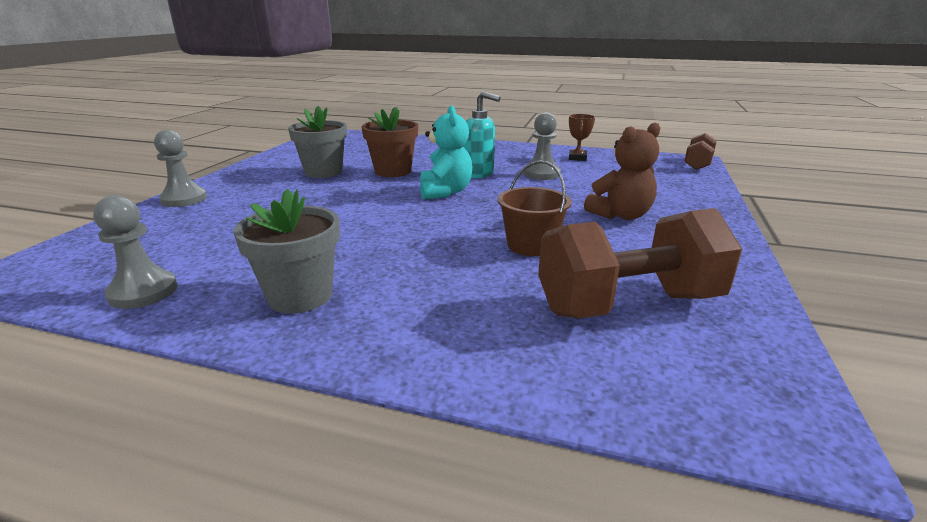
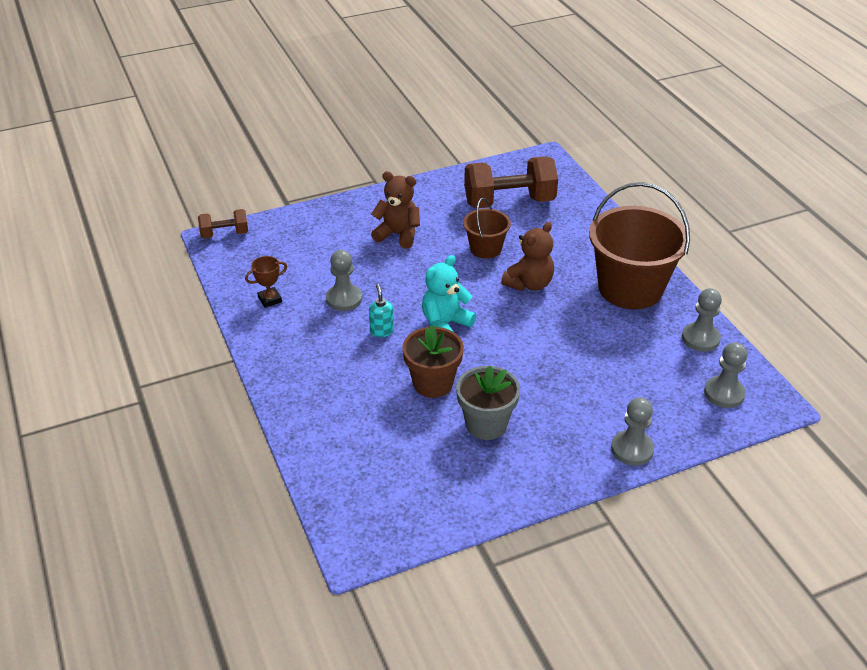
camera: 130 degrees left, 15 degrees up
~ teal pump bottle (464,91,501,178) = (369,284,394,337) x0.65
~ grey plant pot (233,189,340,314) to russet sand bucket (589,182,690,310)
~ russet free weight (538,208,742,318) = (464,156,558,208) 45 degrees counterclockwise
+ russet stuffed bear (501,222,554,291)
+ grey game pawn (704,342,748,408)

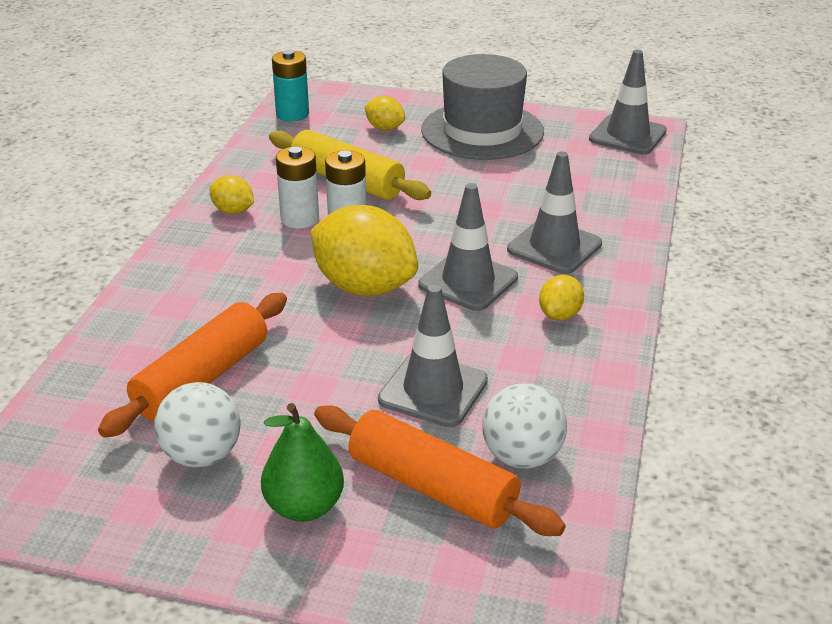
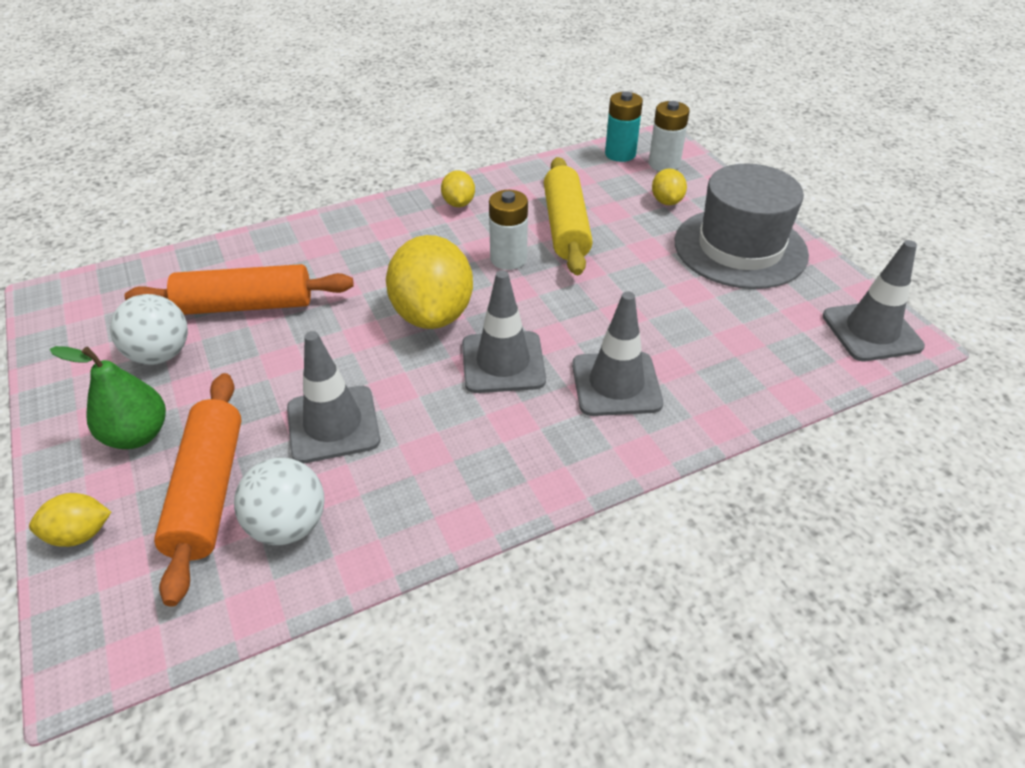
camera: 50 degrees right, 10 degrees up
~ pure white power cell (276,146,319,228) to (649,101,690,171)
~ yellow toy lemon (539,275,584,321) to (29,493,111,547)

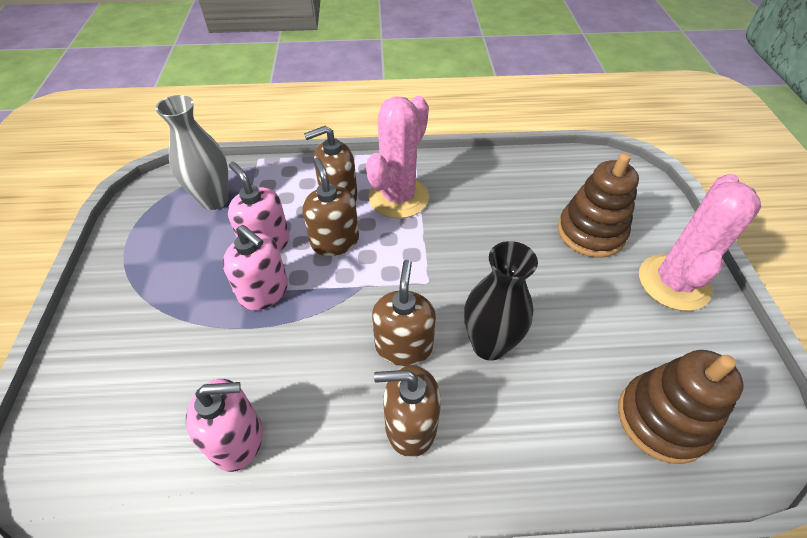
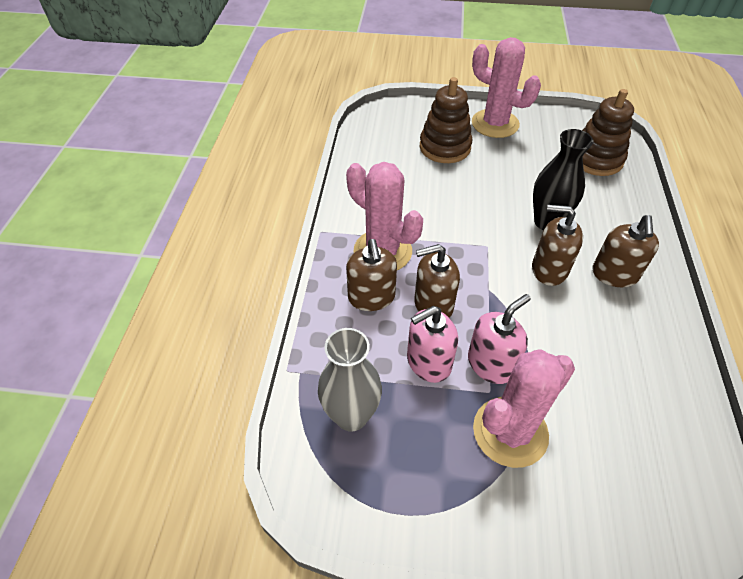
camera: 80 degrees left, 0 degrees up
- pink pump bottle (186,379,263,472)
+ pink cactus (473,349,575,468)

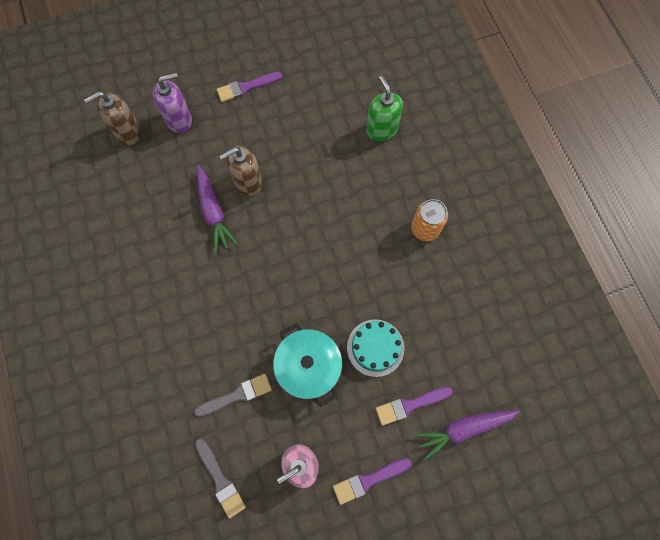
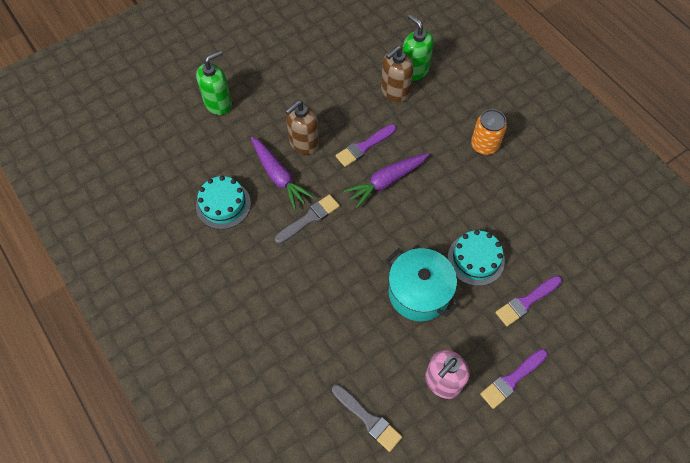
camera: 15 degrees left, 10 degrees down
~ purple pump bottle (153,72,192,133) to green pump bottle (196,50,232,115)
~ purple brush (217,72,282,102) to (336,124,396,167)
~ russet pump bottle (84,91,141,145) to (381,46,413,102)
~ grey brush (194,374,272,417) to (275,194,340,244)
~ purple carrot (415,410,520,460) to (344,153,429,208)
+ teal layer cake (196,176,251,229)

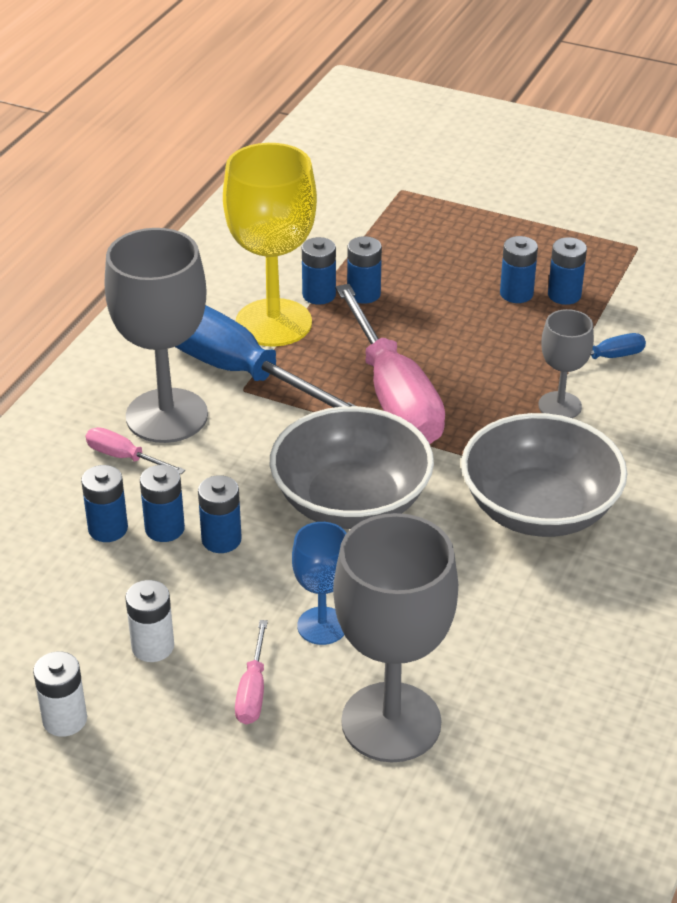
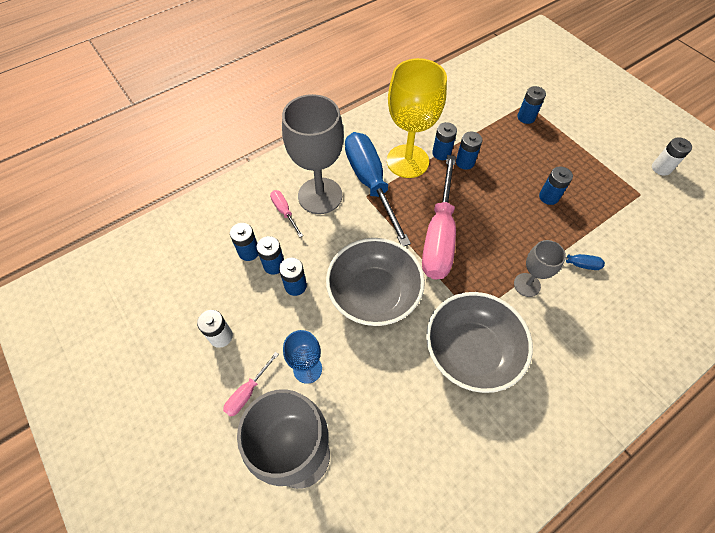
camera: 30 degrees right, 20 degrees up
~ royal blue power cell (548,237,587,305) to (517,86,546,124)
~ pure white power cell (33,651,87,737) to (652,137,692,176)

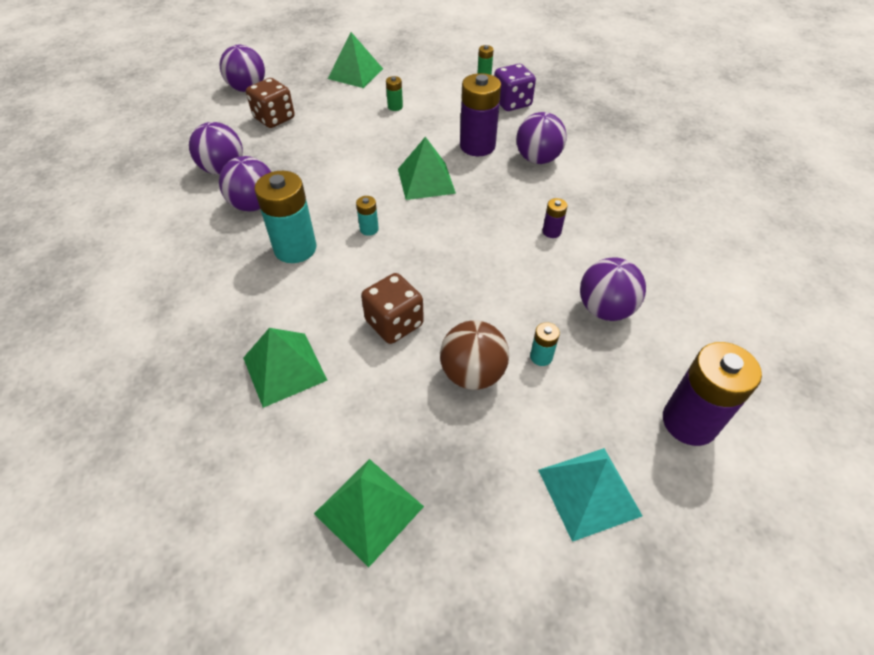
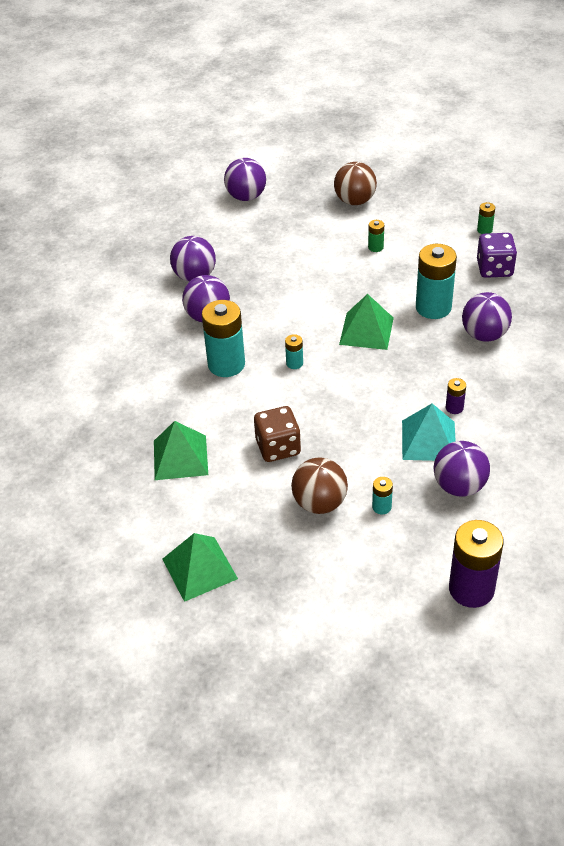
camera: 25 degrees right, 5 degrees down
~ green pyramid (328,32,383,88) to russet play ball (334,162,377,205)
~ purple power cell (460,73,501,156) to teal power cell (416,244,457,319)
- russet dice (246,78,295,128)
~ teal pyramid (538,448,642,542) to (402,403,456,461)

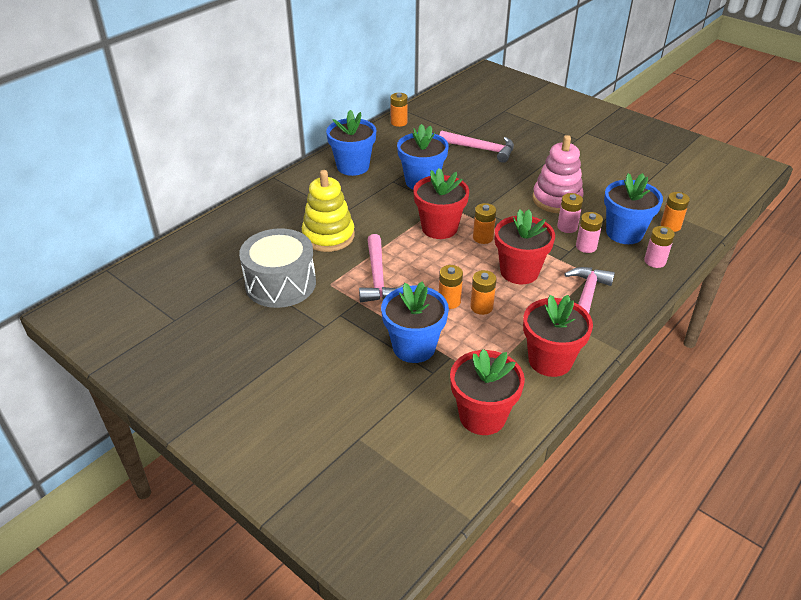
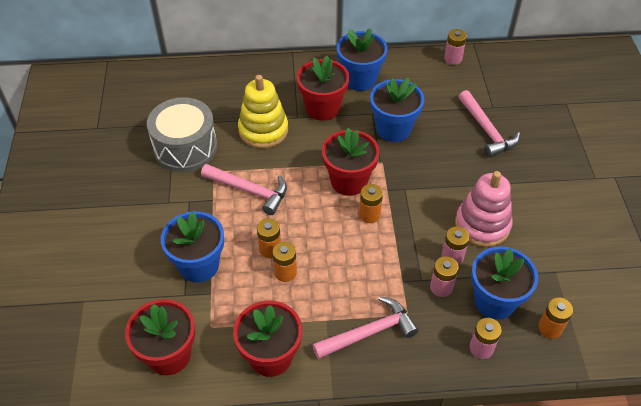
camera: 45 degrees right, 10 degrees up
~ orange power cell (390,93,408,127) to pink power cell (444,29,467,65)
~ crimson plant pot (495,209,555,284) to (297,56,349,121)
~ pink hammer (359,234,404,302) = (201,164,287,215) 105 degrees counterclockwise

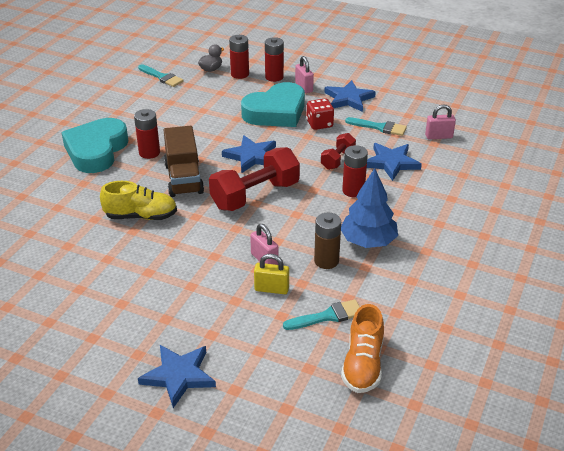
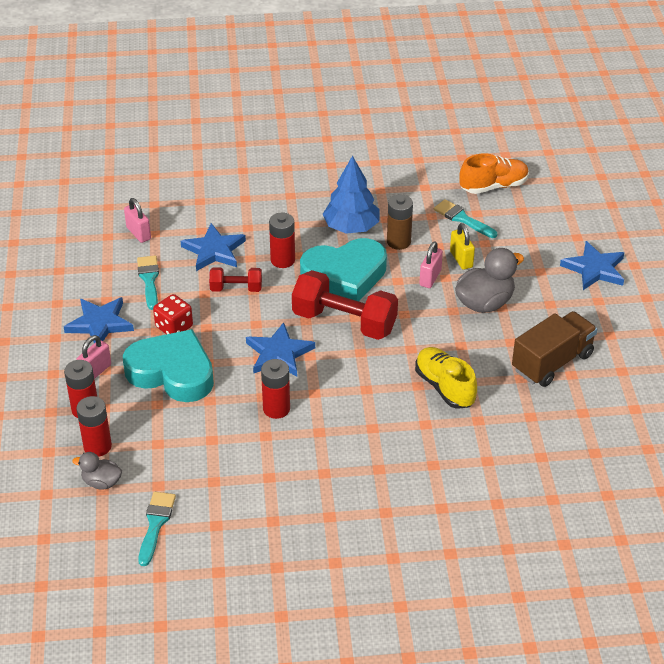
camera: 120 degrees left, 5 degrees up
~ crimson power cell (134,109,160,159) to (261,359,290,419)
~ teal love heart (61,118,128,173) to (300,238,387,301)
~ russet toy truck (163,126,204,197) to (512,311,597,387)
+ grey rubber duck (455,248,524,313)

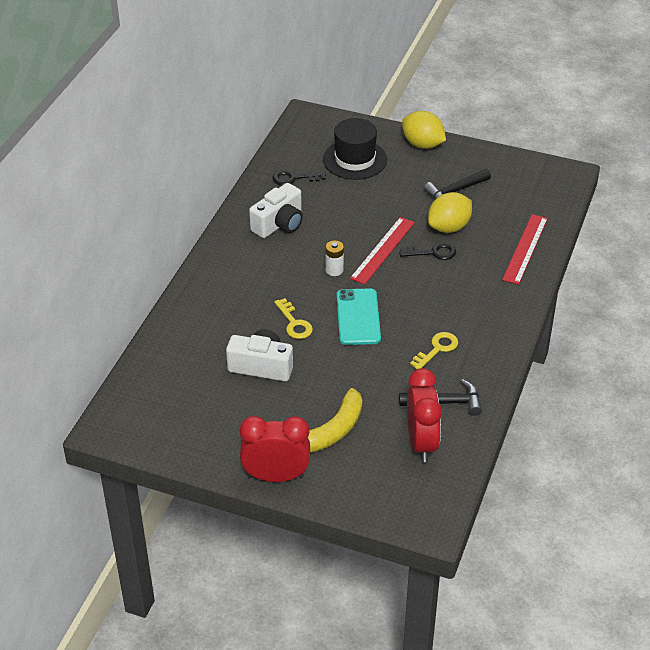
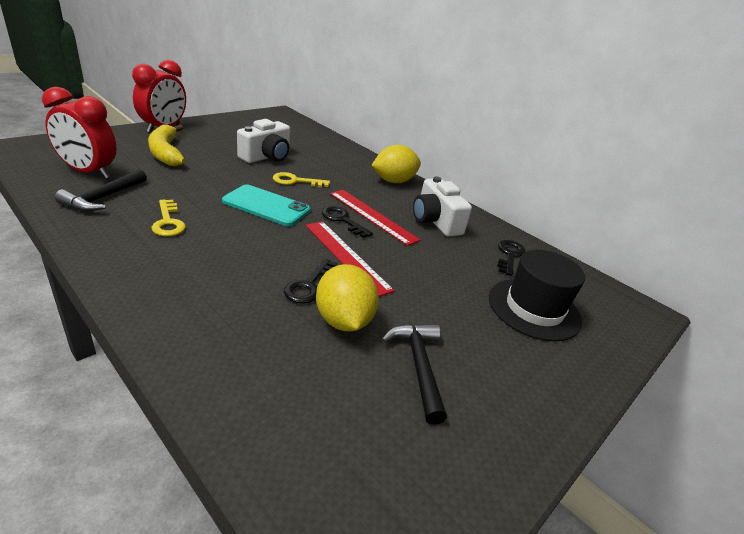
camera: 110 degrees right, 10 degrees down
~ yellow toy lemon (402,111,446,149) to (372,145,421,183)
~ crimson measuring stick (502,214,548,285) to (330,190,421,246)
~ pure white power cell (325,241,344,276) to black latchkey (322,206,373,238)

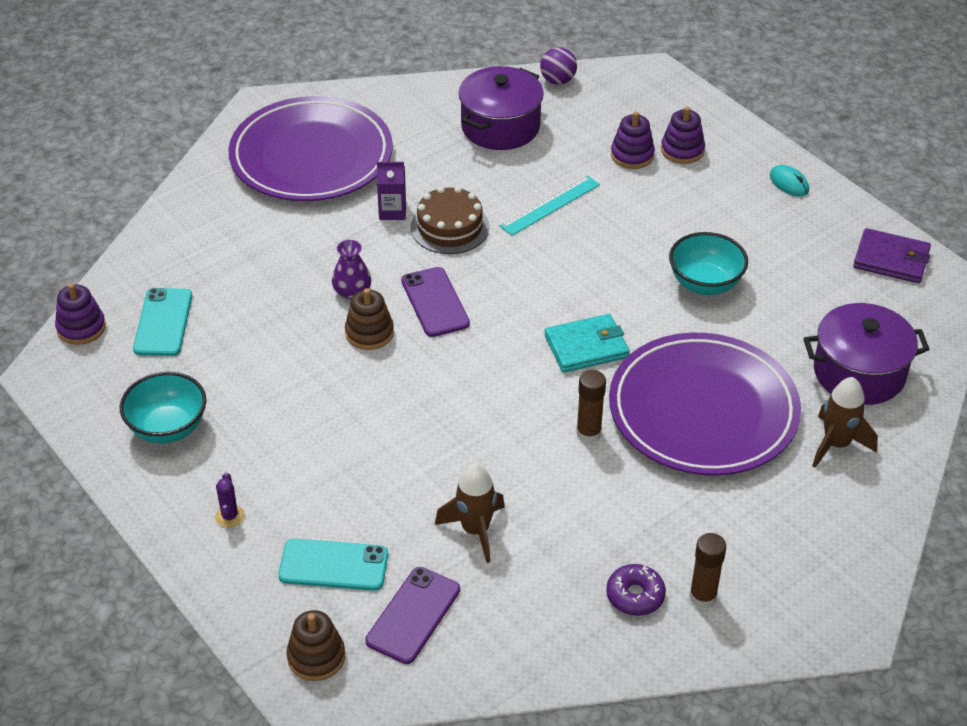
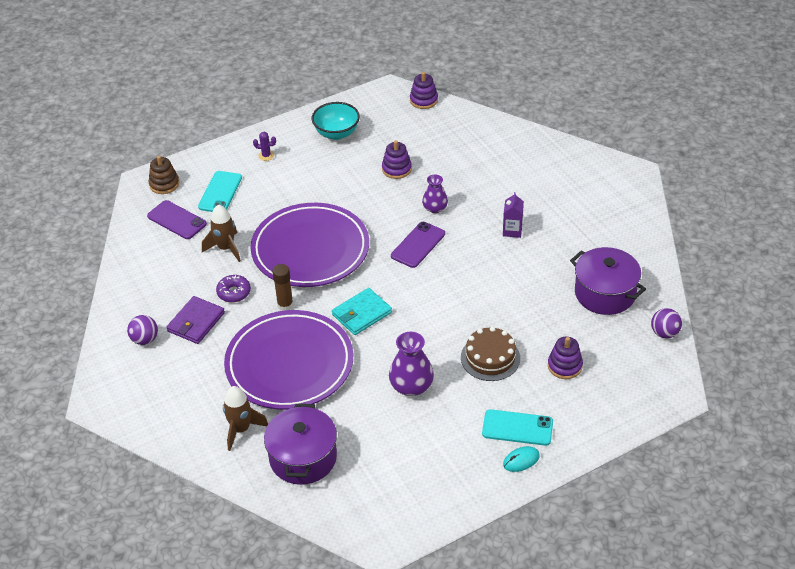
camera: 100 degrees right, 0 degrees up
~ purple dinner plate (228,96,393,201) to (250,203,369,287)
~ purple stacking rings (661,107,705,164) to (382,140,412,179)
- teal measuring stick (499,175,600,236)
~ russet layer cake (411,186,489,254) to (461,326,520,381)
~ purple wallet (853,228,931,283) to (166,296,225,344)
~ teal deep dish (669,232,748,295) to purple vase (389,332,434,396)
~ purple mobile phone (401,267,470,337) = (391,222,445,268) 45 degrees counterclockwise
~ teal mobile phone (133,288,192,356) to (482,409,553,446)
- russet stacking rings (345,288,394,350)
~ teal wallet (545,314,630,373) = (332,288,392,335) 60 degrees clockwise
~ russet glue stick (689,533,726,609) to purple play ball (127,315,158,345)
~ purple doughnut (606,564,666,616) to (216,275,251,302)

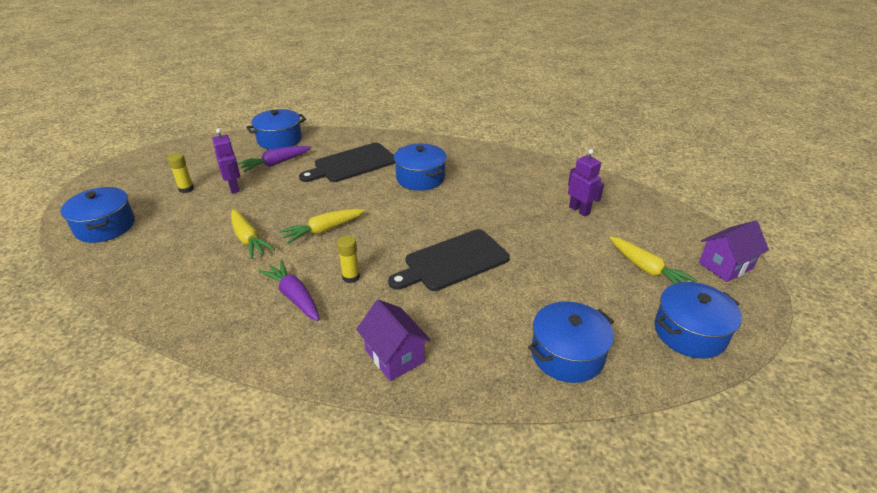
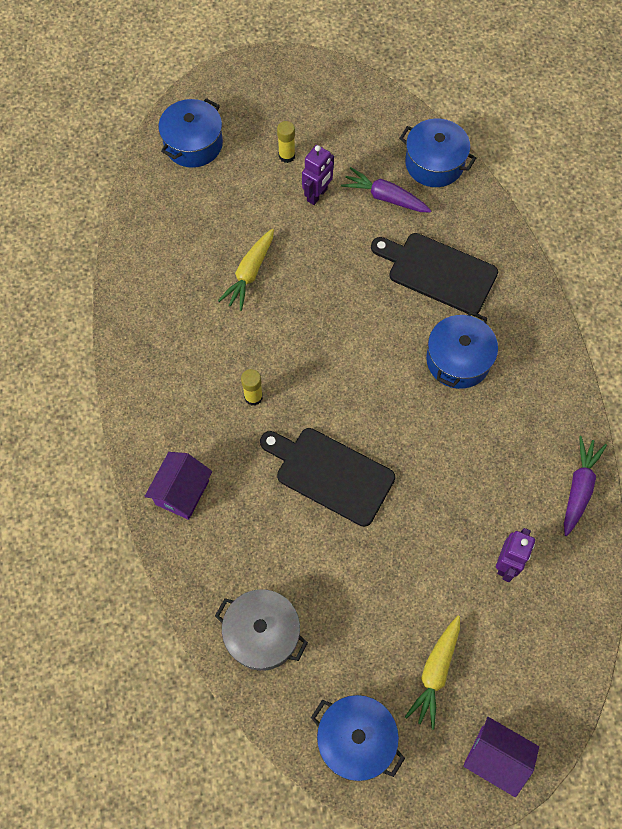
camera: 60 degrees right, 30 degrees up
- yellow carrot (279,209,365,244)
~ purple carrot (258,260,319,321) to (564,436,607,536)
~ royal blue pot (528,301,614,383) to grey pot (215,589,308,671)

